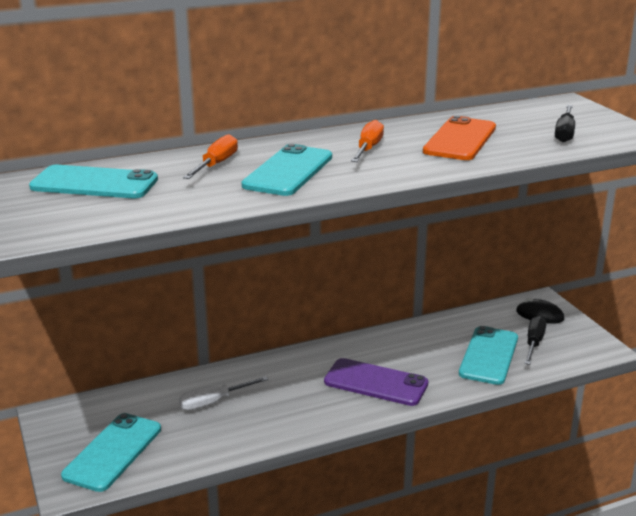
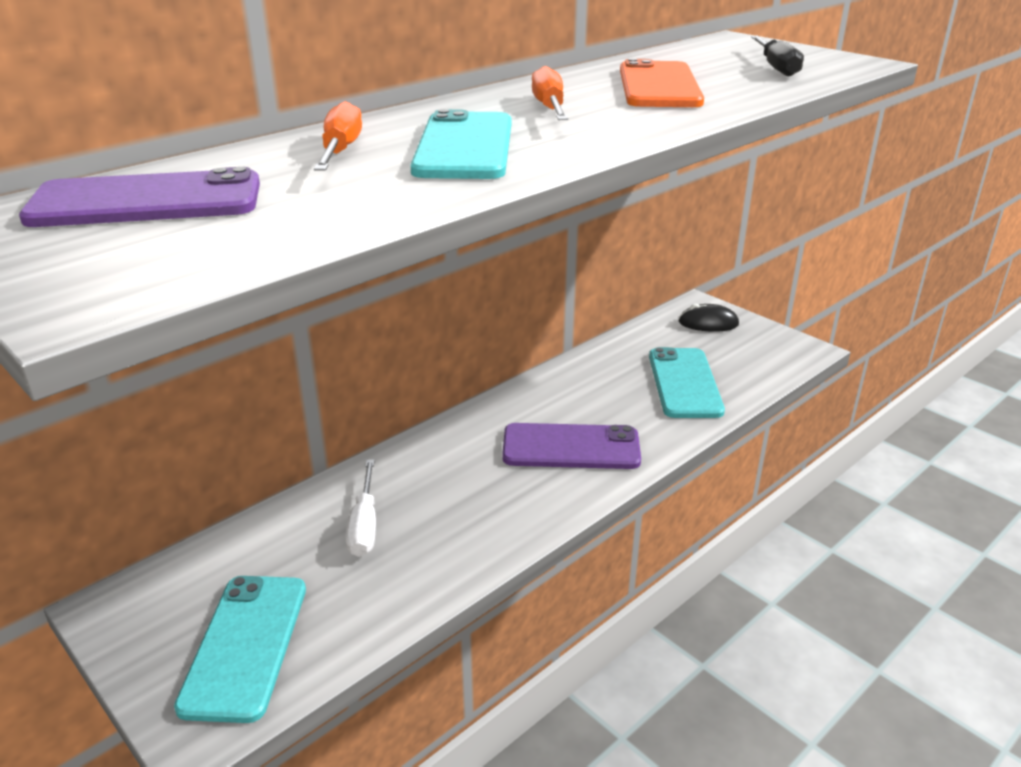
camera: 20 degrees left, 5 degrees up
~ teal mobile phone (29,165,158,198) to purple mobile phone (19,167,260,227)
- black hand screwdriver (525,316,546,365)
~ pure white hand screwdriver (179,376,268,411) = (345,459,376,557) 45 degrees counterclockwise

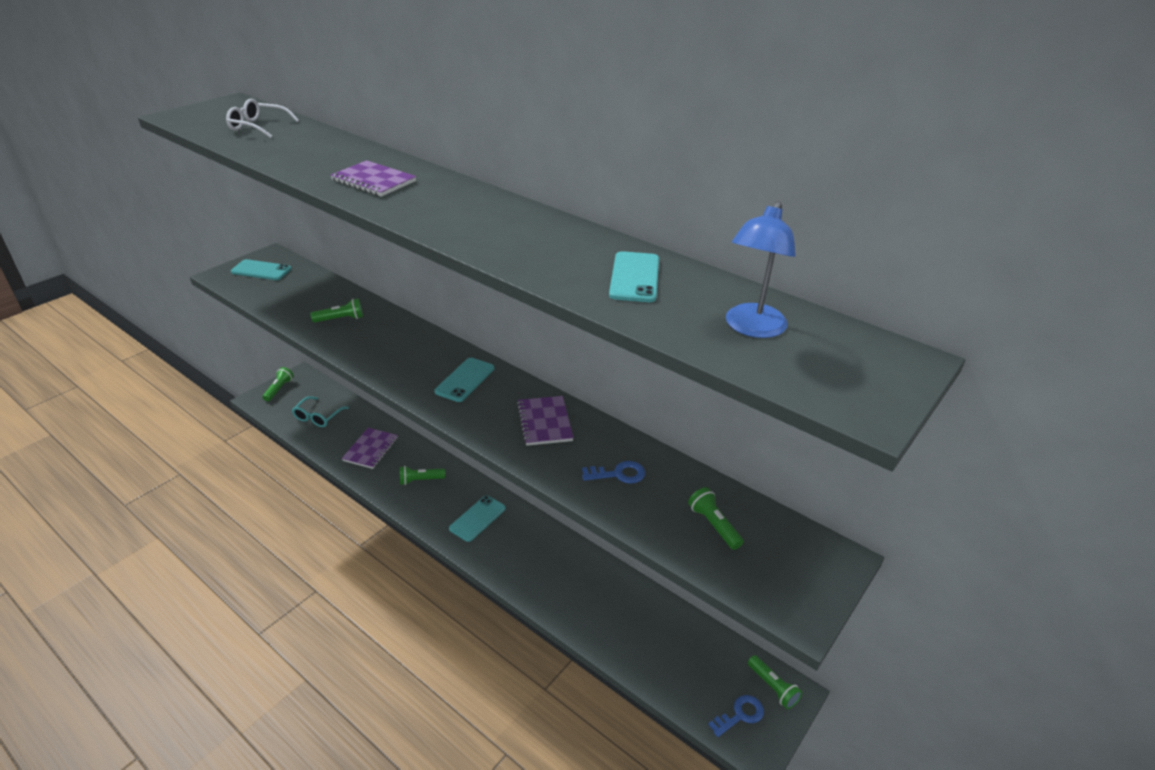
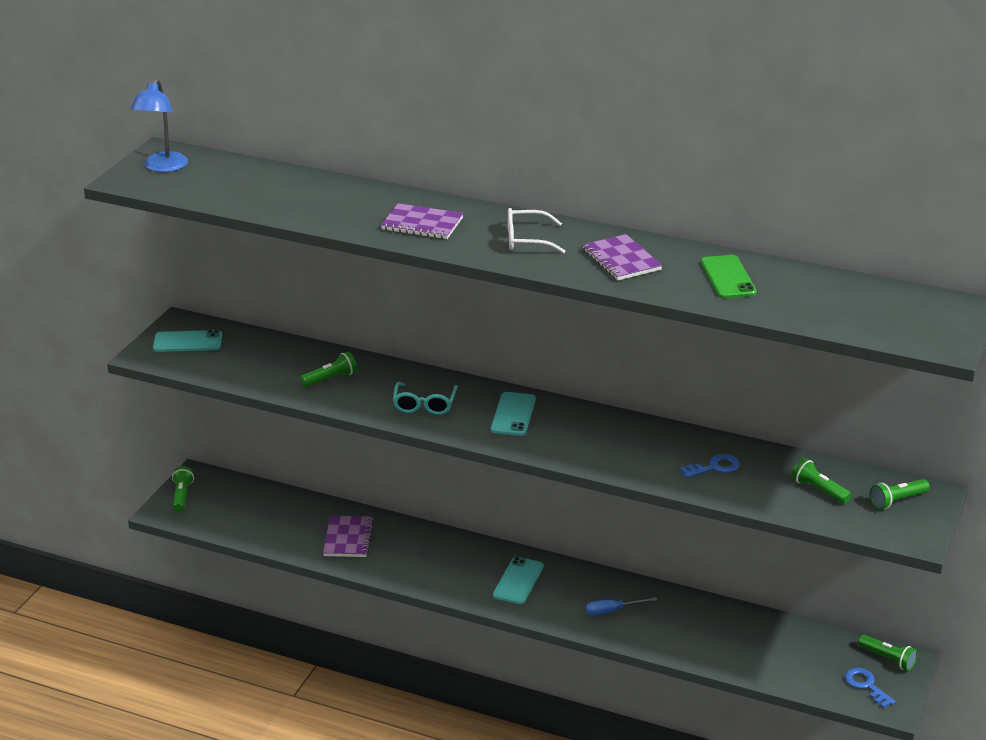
camera: 15 degrees left, 5 degrees down
~ pure white eyeglasses (226,98,299,138) to (508,208,566,254)
~ royal blue reading lamp (726,201,796,338) to (130,79,188,172)
~ teal mobile phone (609,251,659,302) to green mobile phone (700,255,757,298)
~ teal eyeglasses (292,396,349,427) to (393,382,458,415)
~ purple notepad (517,396,574,446) to (582,234,662,281)
~ green flashlight (400,466,445,485) to (870,479,930,509)
~ royal blue latchkey (708,695,764,737) = (845,668,896,708) 75 degrees counterclockwise
+ royal blue hand screwdriver (586,597,657,616)

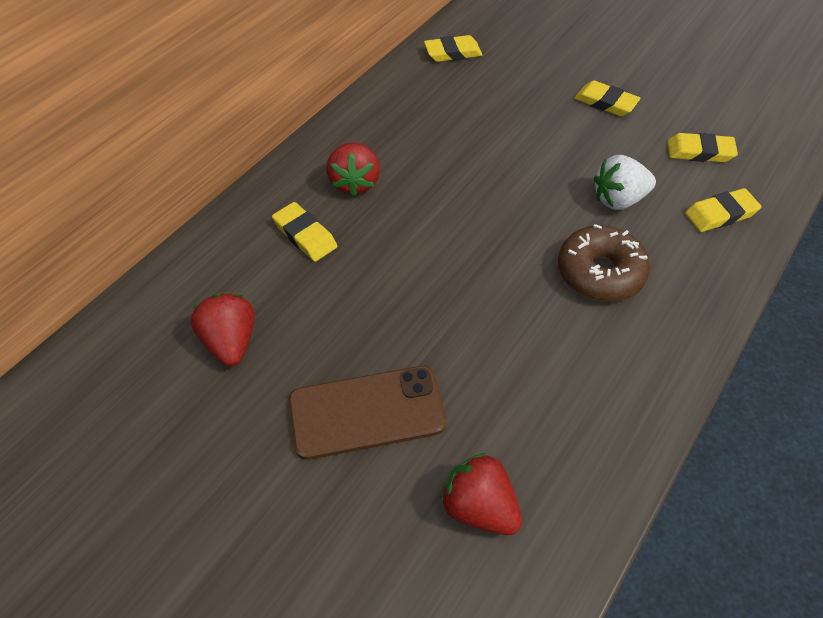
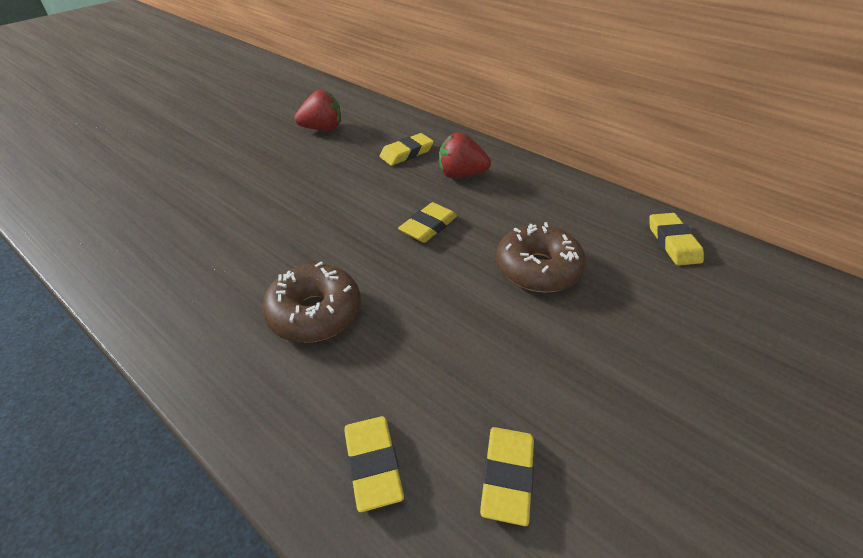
camera: 95 degrees right, 10 degrees down
~ yellow pencil eraser (574,80,640,116) to (398,202,457,243)
- pure white strawberry (594,155,656,210)
- russet mobile phone (289,366,446,460)
- crimson strawberry (440,453,522,535)
+ russet doughnut (496,222,586,292)

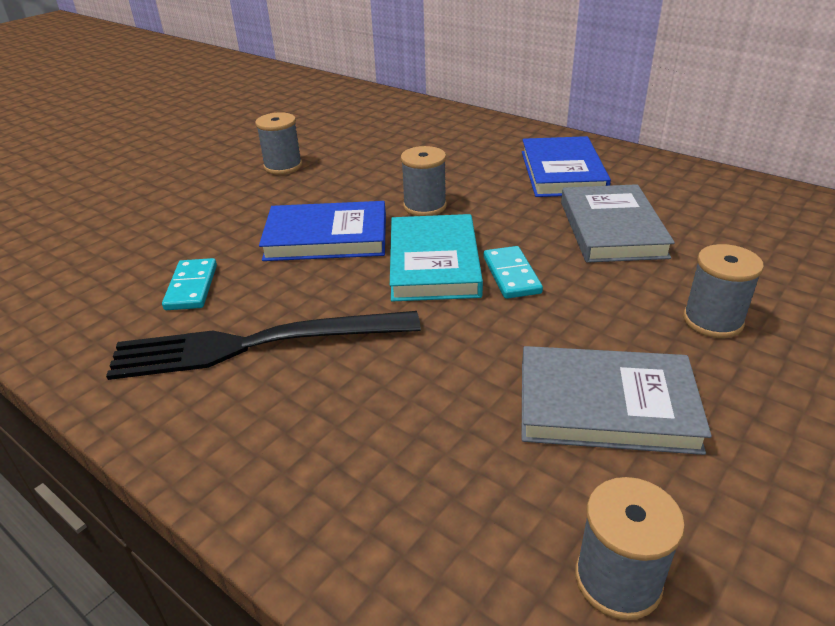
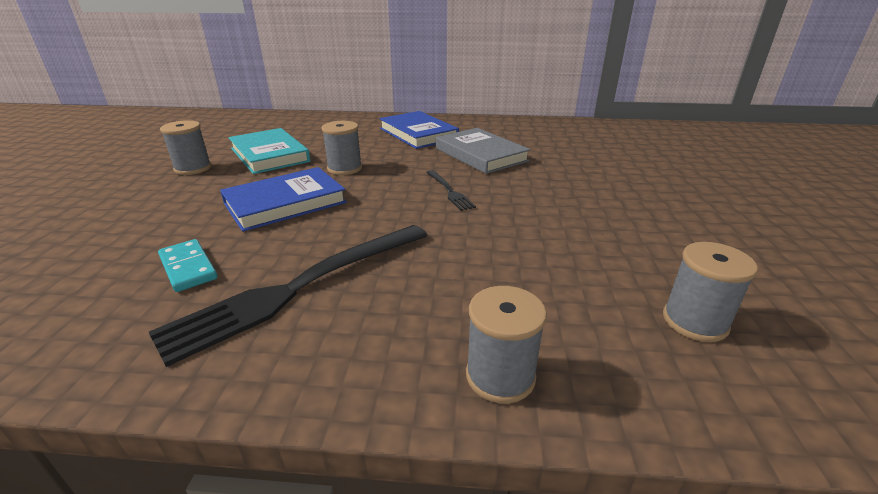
camera: 35 degrees left, 5 degrees down
~ teal hardcover (390,214,483,301) to (228,128,311,174)
~ grey reel of thread (683,244,764,338) to (466,286,547,404)
~ teal domino tile (484,246,543,299) to black table fork (426,170,476,211)
- grey hardcover (522,346,712,455)

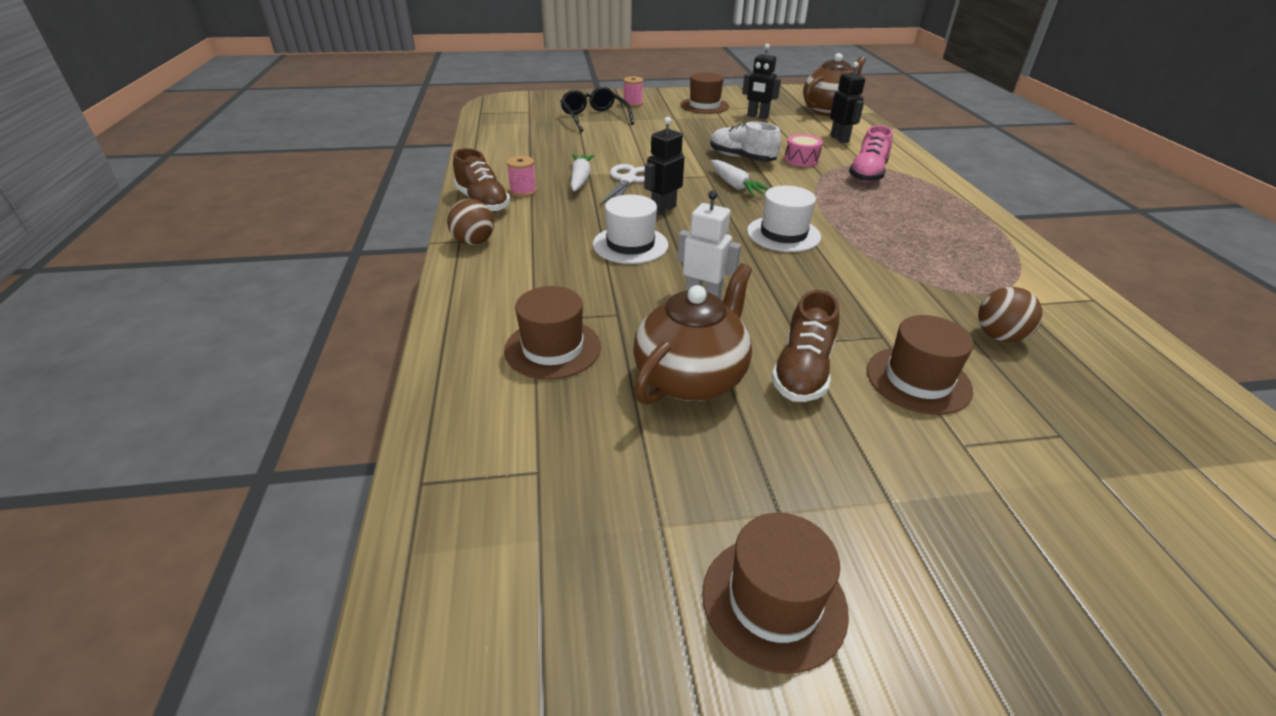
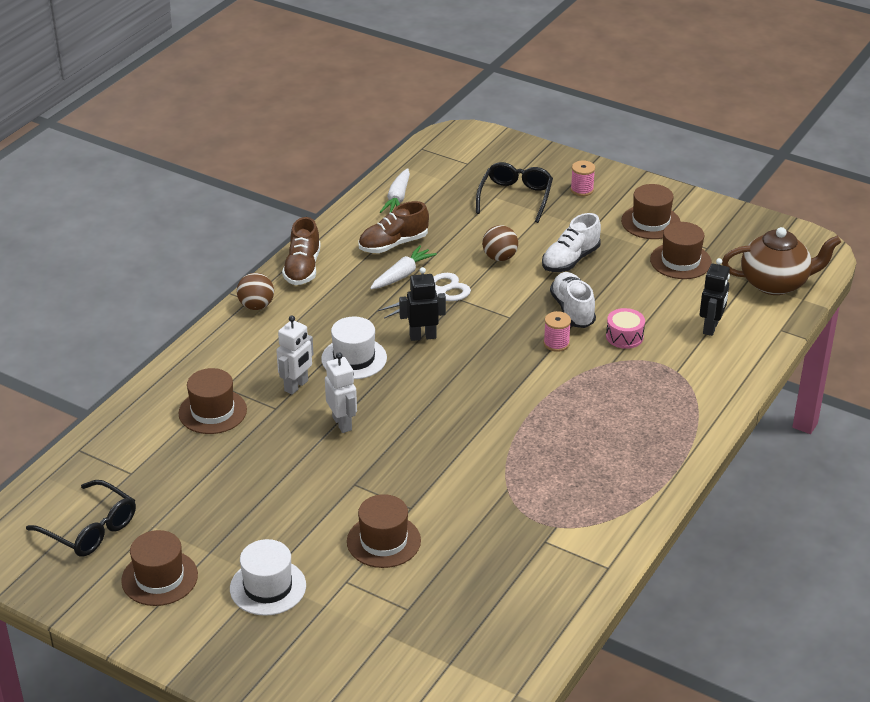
camera: 40 degrees right, 0 degrees up
~ black toy robot (742,44,781,119) to russet tall hat (650,222,712,279)
- pink sneaker (849,125,893,182)
~ pink reel of thread (506,156,537,197) to (544,311,571,352)
~ pure white carrot (711,160,770,196) to (380,168,410,213)
~ pure white tall hat (747,186,821,252) to (230,539,306,616)
- russet tea pot (633,263,752,405)
~ russet play ball (978,287,1043,342) to (482,225,518,261)
~ russet sneaker (771,290,839,402) to (358,201,429,253)
+ pure white sneaker (542,213,601,272)
+ pure white toy robot (276,315,314,395)
+ black eyeglasses (26,480,136,557)

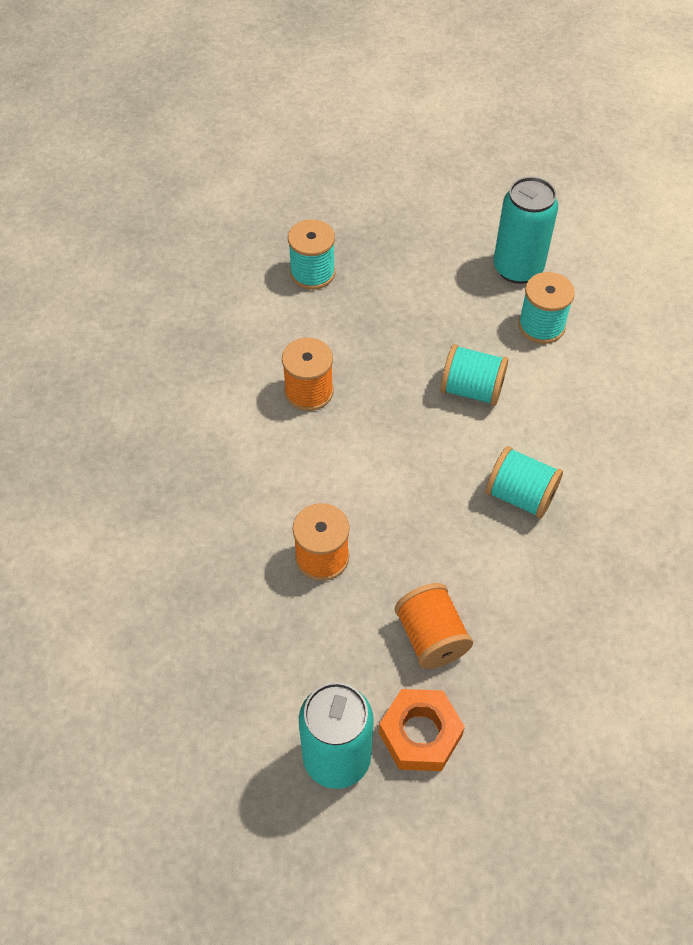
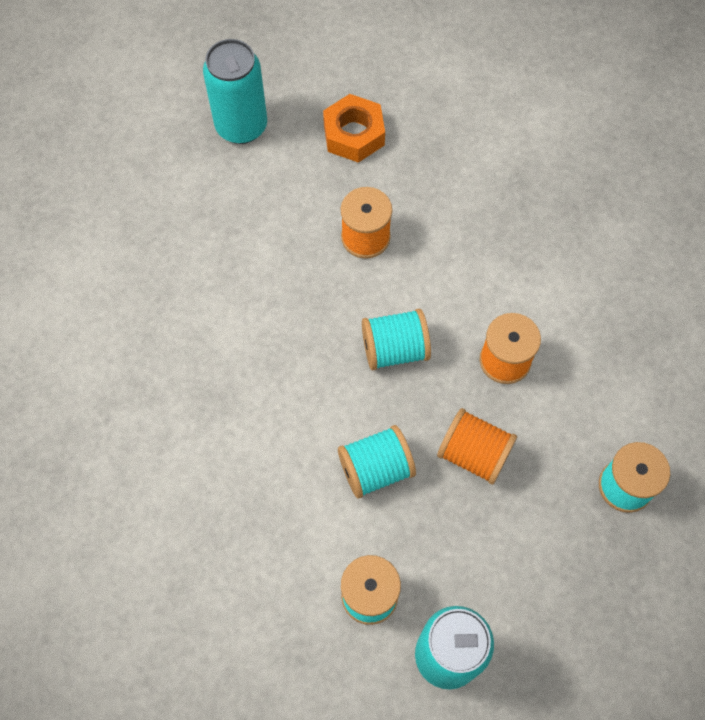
camera: 140 degrees right, 10 degrees up
~ teal reel of thread (486,446,563,519) to (362,309,431,370)
~ orange reel of thread (395,583,473,669) to (437,408,517,485)
~ orange hexagon nut (379,689,465,771) to (323,94,385,163)

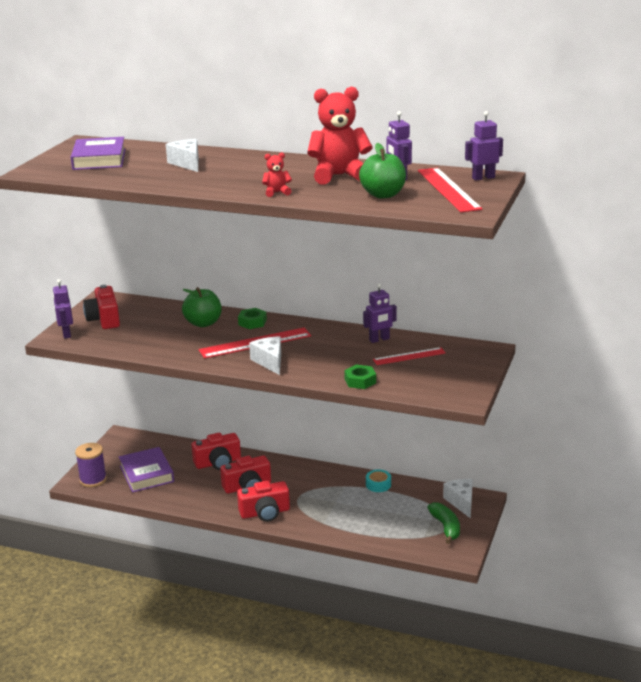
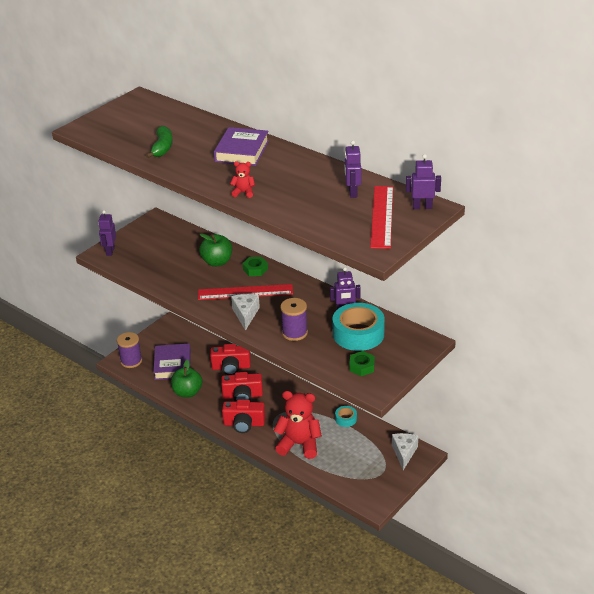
camera: 20 degrees right, 10 degrees up
~ crimson stuffed bear (307,87,373,184) to (273,391,322,459)
~ purple hardcover (71,137,125,170) to (214,127,269,166)
- pure white cheese wedge (166,139,199,172)
~ green apple fruit (359,143,406,199) to (171,360,202,398)
- crimson compact camera (83,285,120,329)
~ crimson measuring stick (373,347,446,365) to teal sticky tape (332,303,385,351)
~ green hexagon nut (344,365,376,389) to (349,351,375,376)
~ green banana (427,502,460,544) to (146,126,173,158)
+ purple reel of thread (280,298,308,341)

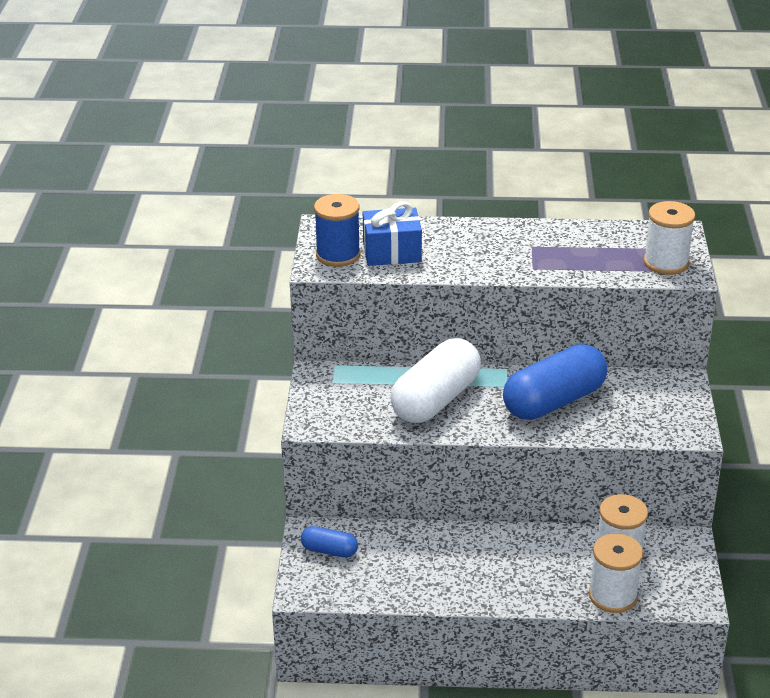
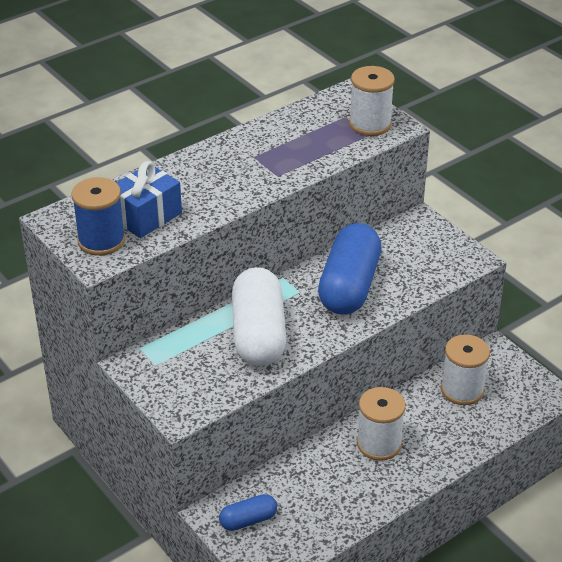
camera: 40 degrees left, 5 degrees up
~ pure white reel of thread (589,533,643,613) to (357,387,406,461)

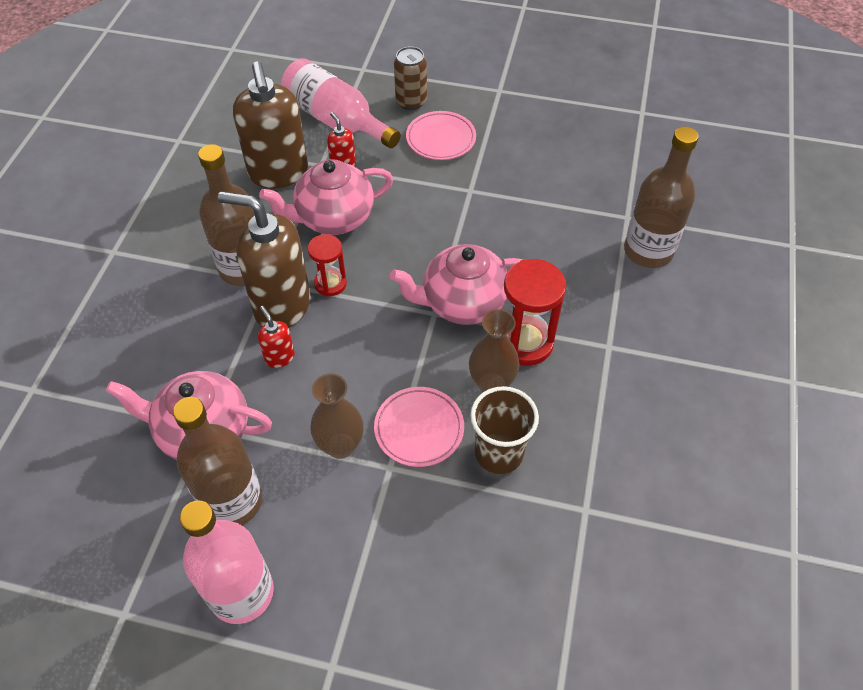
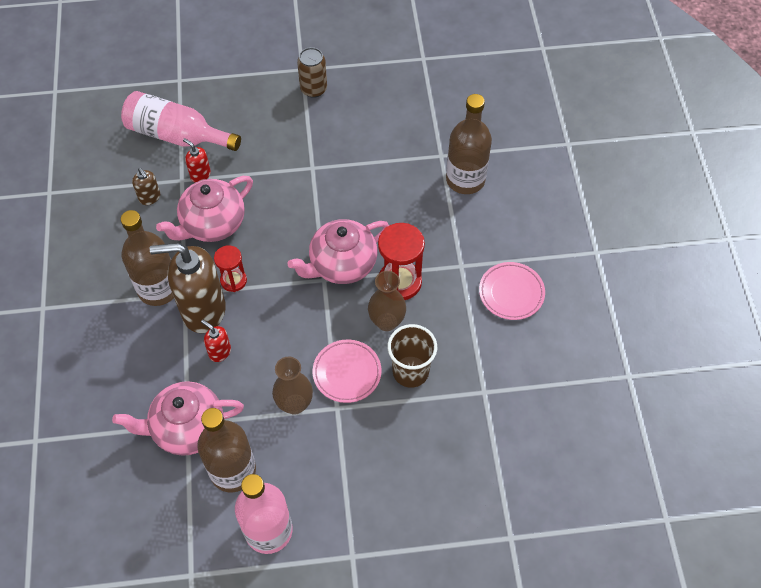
camera: 20 degrees left, 5 degrees up
~ russet soda can (394,46,427,110) to (297,47,327,98)
~ russet pump bottle (233,61,308,188) = (132,168,160,205) x0.44
~ pink dinner plate (406,111,476,160) to (479,262,545,320)

